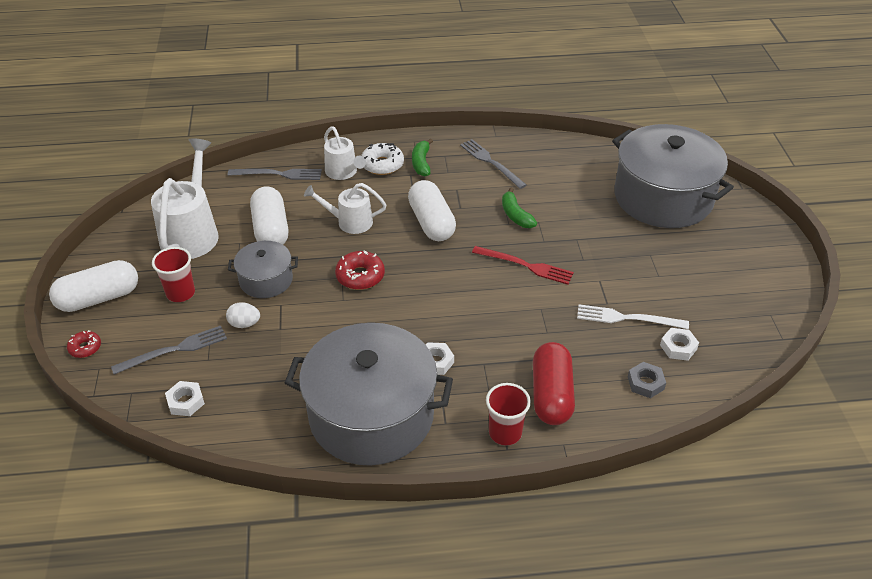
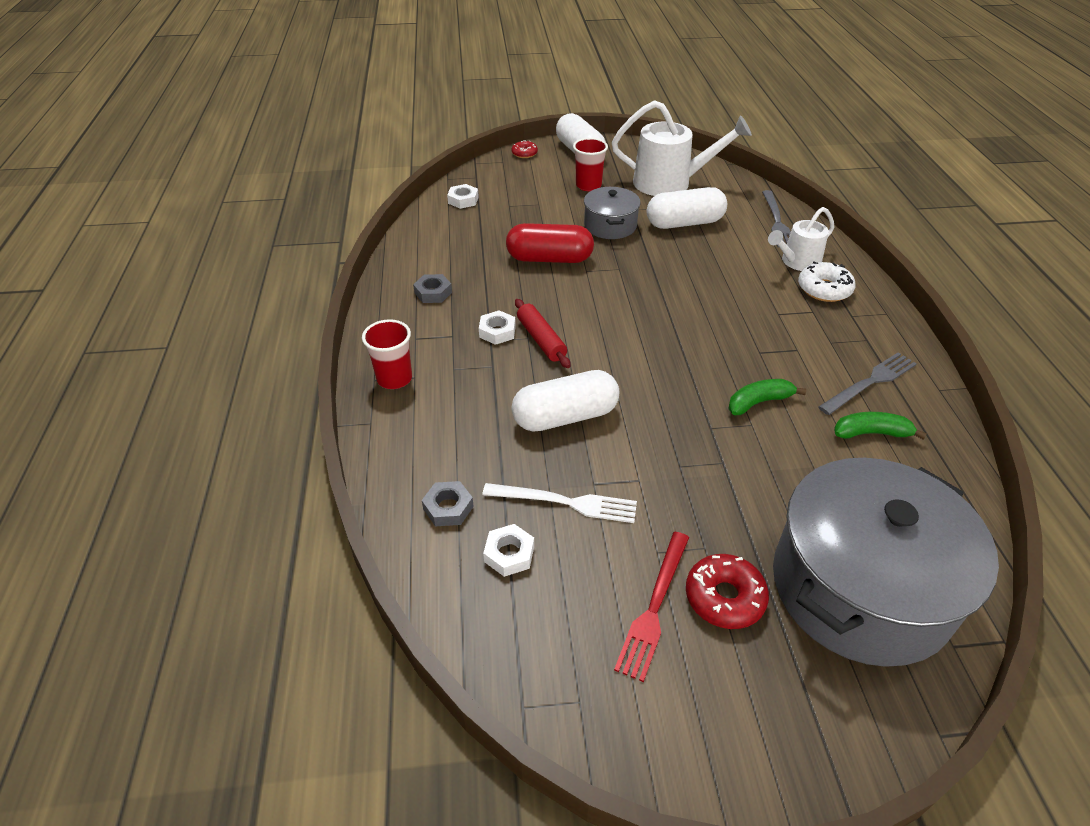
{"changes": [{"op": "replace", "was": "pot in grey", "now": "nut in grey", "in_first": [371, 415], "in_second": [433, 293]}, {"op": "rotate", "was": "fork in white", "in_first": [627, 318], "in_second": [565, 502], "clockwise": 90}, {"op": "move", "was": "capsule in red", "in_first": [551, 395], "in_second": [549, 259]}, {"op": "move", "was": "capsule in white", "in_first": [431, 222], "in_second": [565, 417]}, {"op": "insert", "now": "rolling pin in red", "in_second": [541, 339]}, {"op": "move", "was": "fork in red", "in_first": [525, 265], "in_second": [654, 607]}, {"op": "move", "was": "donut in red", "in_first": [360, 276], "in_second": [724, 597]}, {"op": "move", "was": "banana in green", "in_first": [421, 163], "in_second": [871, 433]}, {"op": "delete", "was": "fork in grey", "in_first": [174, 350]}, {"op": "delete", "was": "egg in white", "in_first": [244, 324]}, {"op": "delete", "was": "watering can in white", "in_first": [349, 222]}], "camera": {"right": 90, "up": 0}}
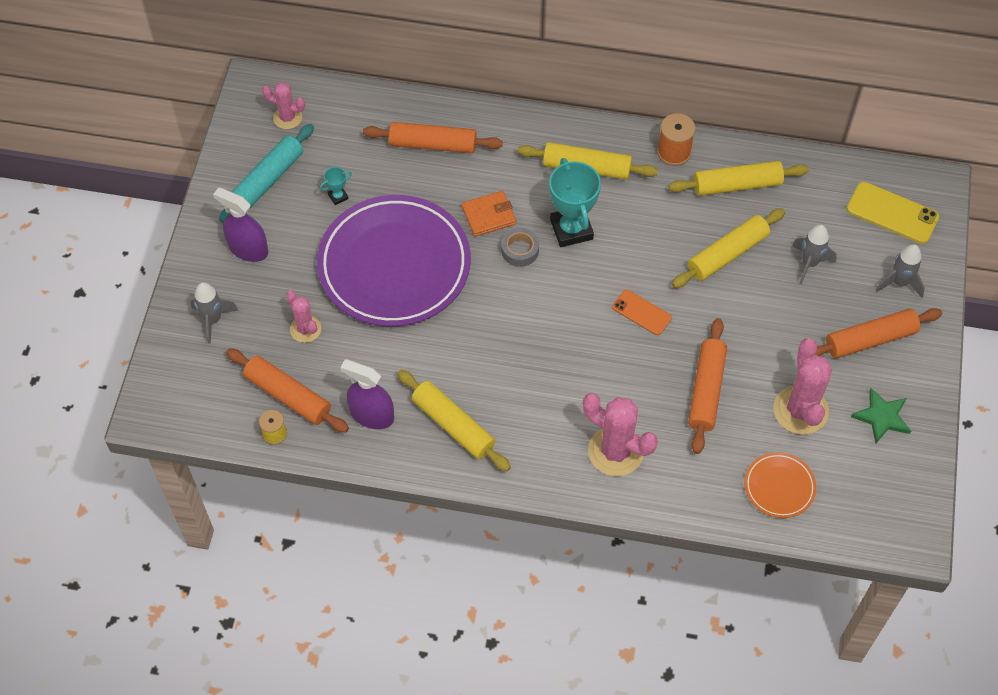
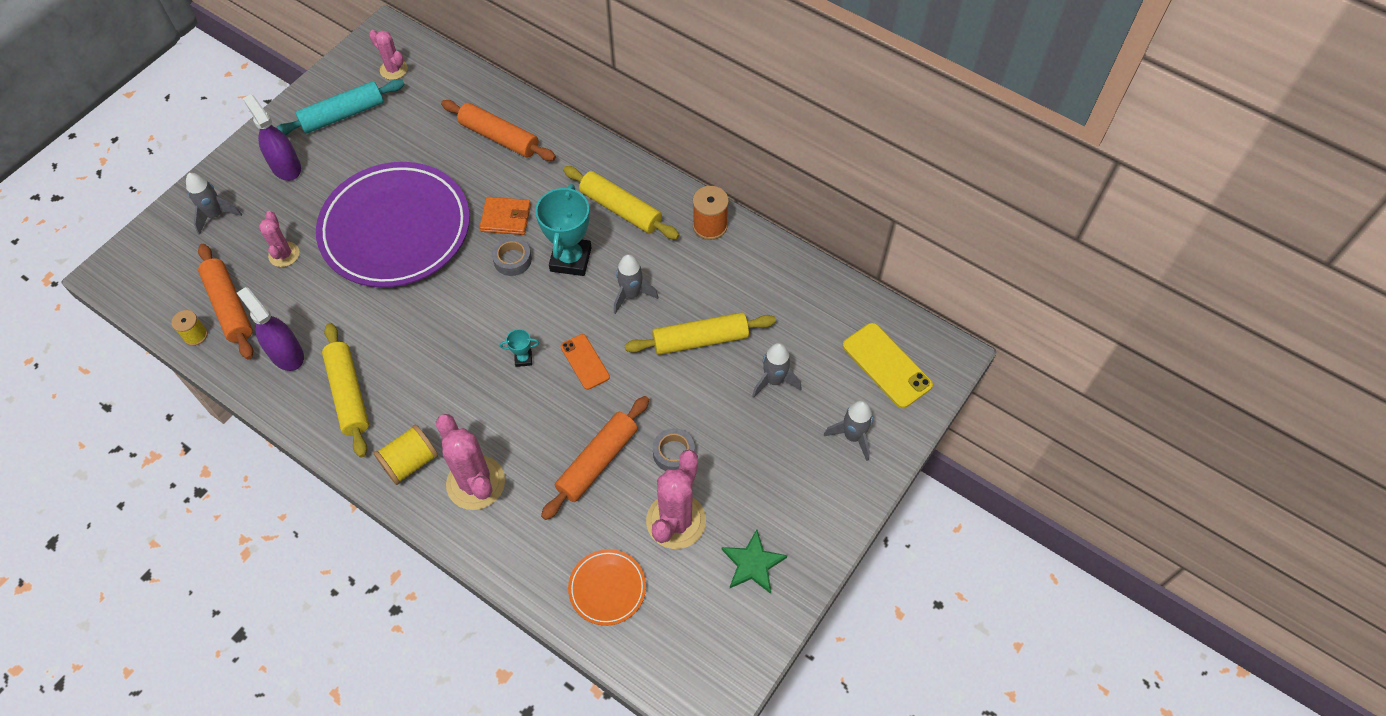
{"changes": [{"op": "insert", "now": "spool in yellow", "in_second": [410, 462]}, {"op": "move", "was": "trophy in turquoise", "in_first": [338, 196], "in_second": [523, 359]}, {"op": "insert", "now": "rocket in grey", "in_second": [631, 295]}, {"op": "insert", "now": "tape in grey", "in_second": [673, 453]}, {"op": "delete", "was": "rolling pin in yellow", "in_first": [737, 185]}, {"op": "delete", "was": "rolling pin in orange", "in_first": [870, 340]}], "camera": {"right": 25, "up": 0}}
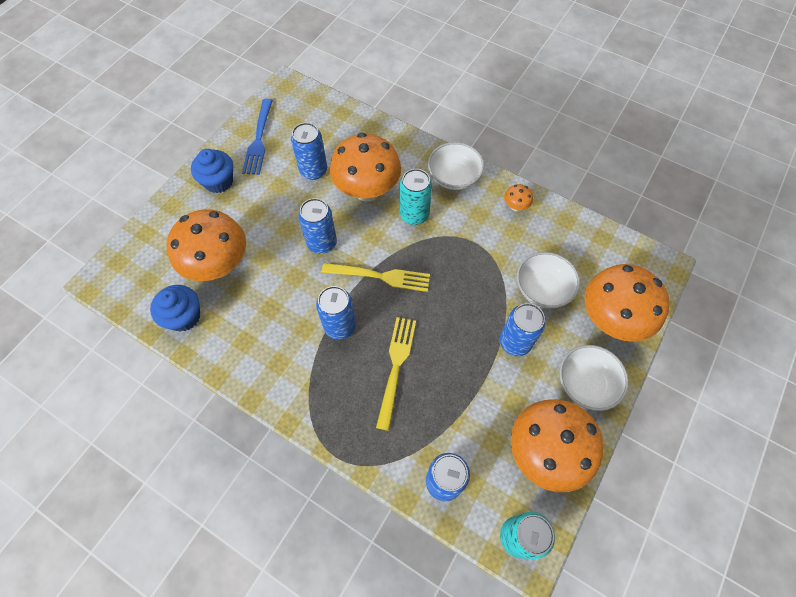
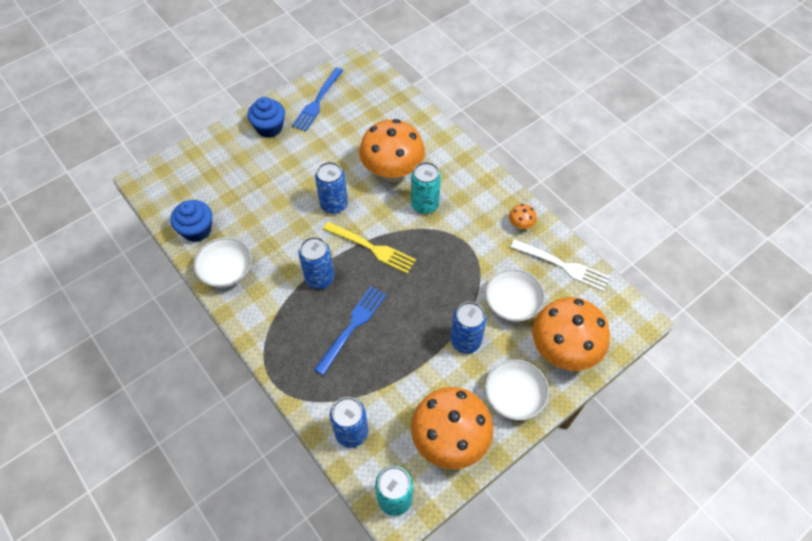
{"changes": [{"op": "move", "was": "bowl in white", "in_first": [454, 176], "in_second": [227, 271]}, {"op": "recolor", "was": "fork in yellow", "now": "fork in blue", "in_first": [396, 366], "in_second": [352, 326]}, {"op": "insert", "now": "fork in white", "in_second": [563, 266]}, {"op": "delete", "was": "mushroom in orange", "in_first": [219, 265]}, {"op": "delete", "was": "can in blue", "in_first": [313, 170]}], "camera": {"right": 20, "up": -5}}
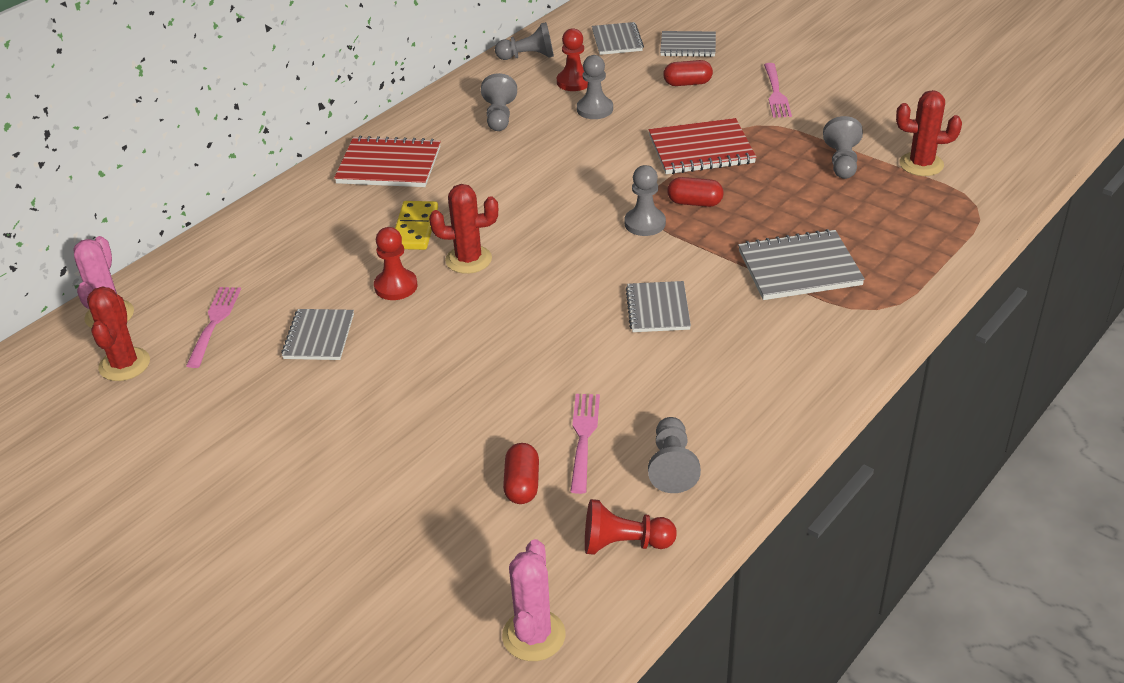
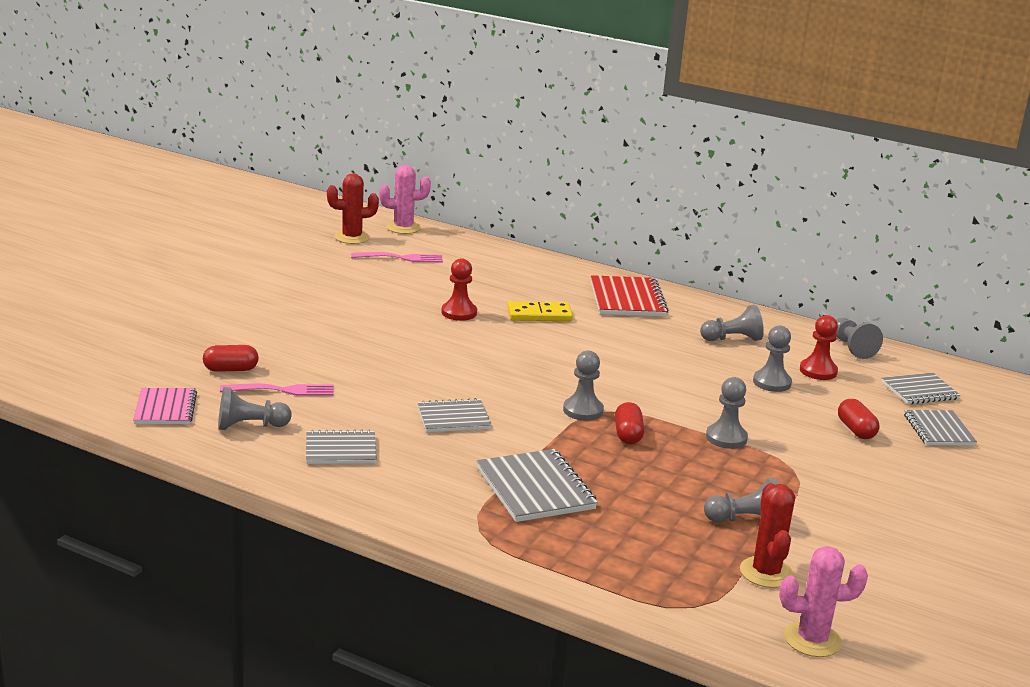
{"changes": [{"op": "replace", "was": "pawn in red", "now": "notebook in pink", "in_first": [624, 544], "in_second": [165, 408]}, {"op": "move", "was": "notebook in grey", "in_first": [319, 336], "in_second": [340, 450]}, {"op": "replace", "was": "notebook in red", "now": "pawn in grey", "in_first": [701, 150], "in_second": [726, 438]}, {"op": "move", "was": "cactus in pink", "in_first": [533, 635], "in_second": [812, 639]}, {"op": "delete", "was": "cactus in red", "in_first": [468, 260]}, {"op": "delete", "was": "fork in pink", "in_first": [775, 93]}], "camera": {"right": 75, "up": -15}}
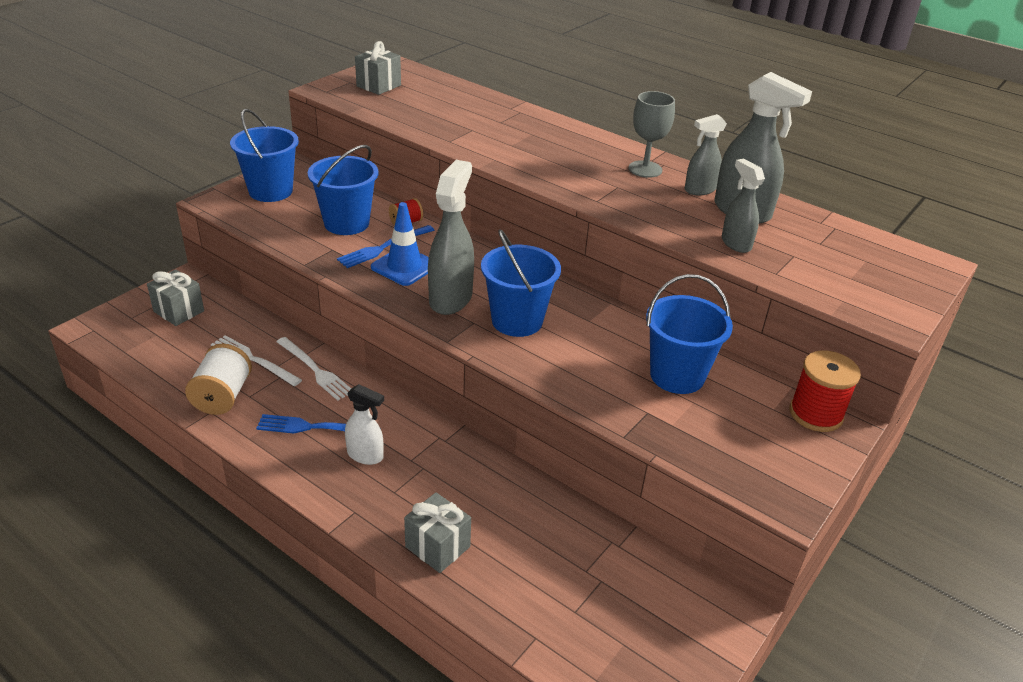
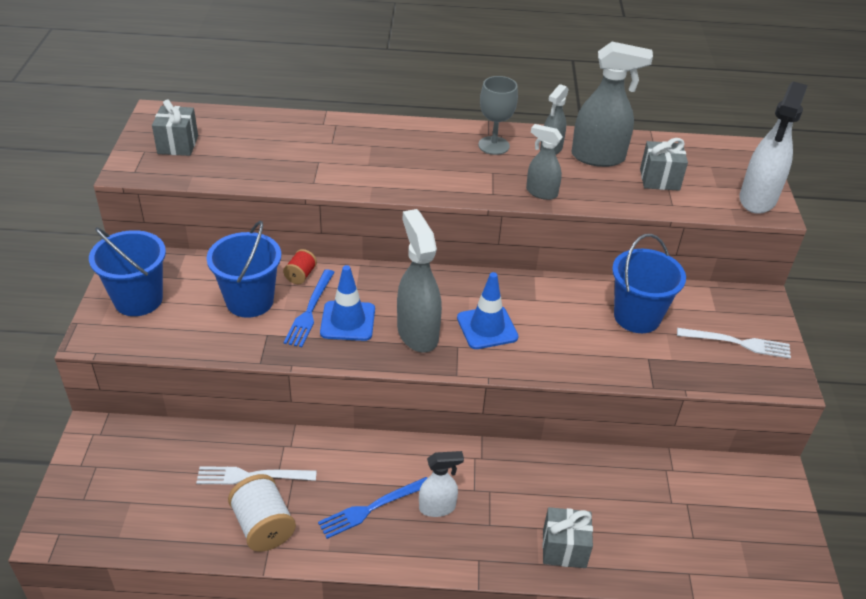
{"changes": [{"op": "replace", "was": "bucket in blue", "now": "traffic cone in blue", "in_first": [517, 321], "in_second": [487, 327]}, {"op": "move", "was": "spray bottle in grey", "in_first": [735, 243], "in_second": [541, 192]}, {"op": "move", "was": "gift in grey", "in_first": [179, 311], "in_second": [659, 179]}, {"op": "move", "was": "fork in white", "in_first": [315, 370], "in_second": [737, 343]}, {"op": "insert", "now": "spray bottle in white", "in_second": [757, 200]}, {"op": "delete", "was": "spool in red", "in_first": [815, 414]}], "camera": {"right": -35, "up": 5}}
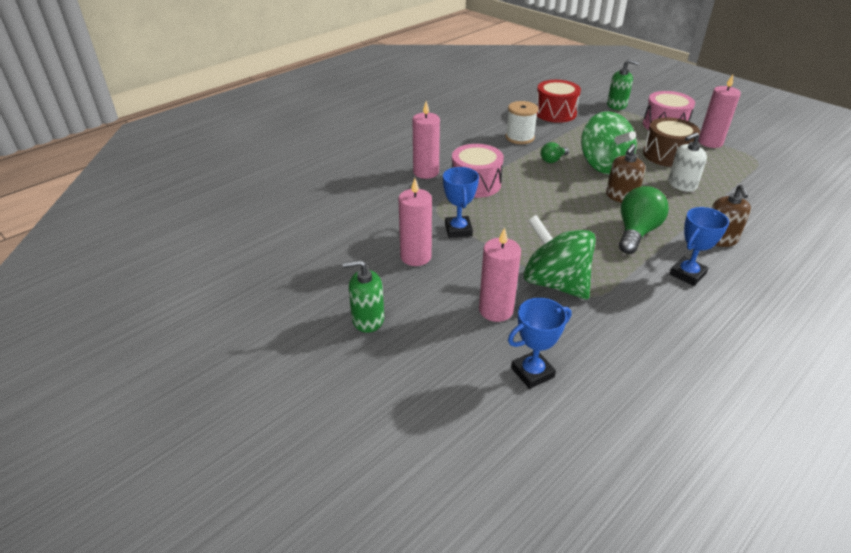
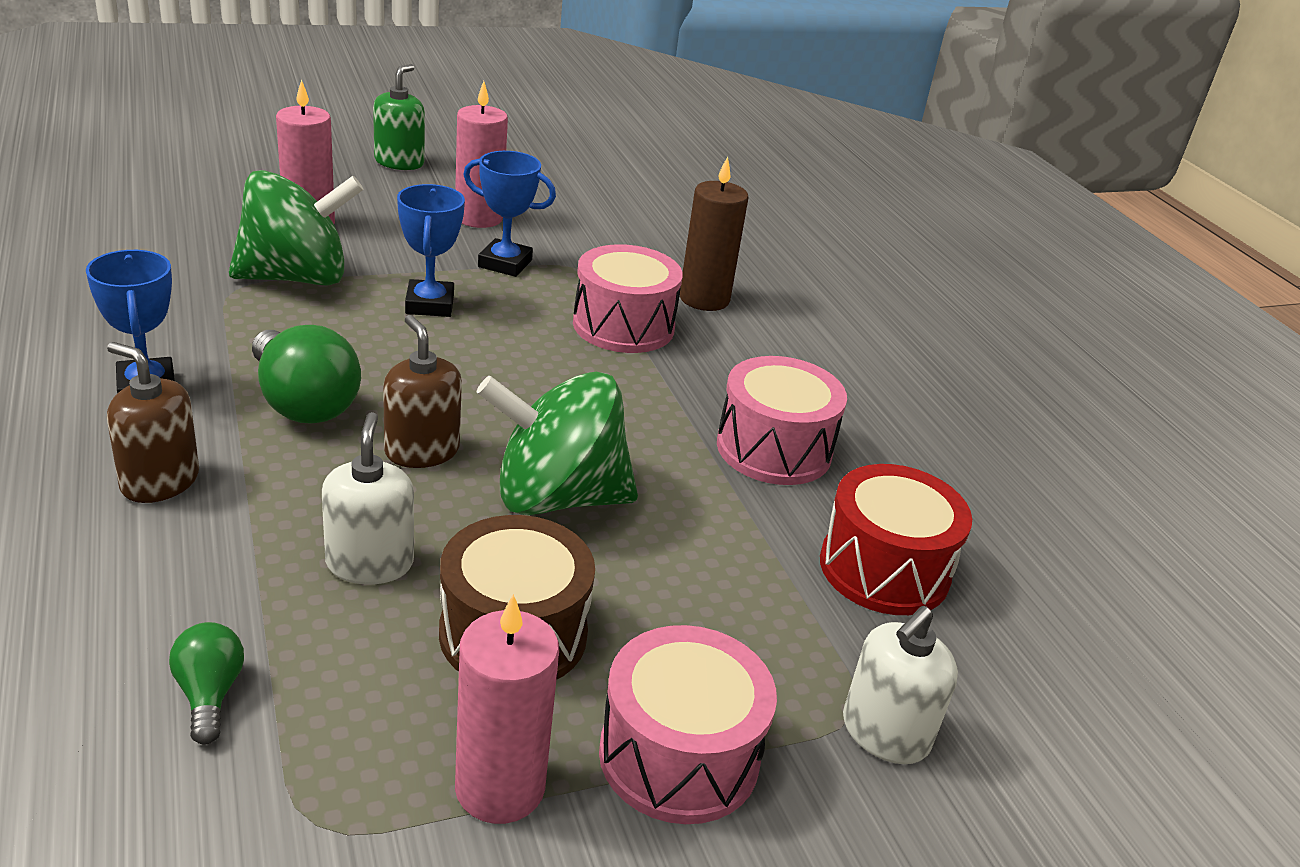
{"changes": [{"op": "move", "was": "light bulb in green", "in_first": [552, 160], "in_second": [209, 694]}, {"op": "move", "was": "trophy in blue", "in_first": [532, 372], "in_second": [429, 304]}, {"op": "recolor", "was": "candle in pink", "now": "candle in brown", "in_first": [426, 172], "in_second": [704, 299]}, {"op": "replace", "was": "spool in white", "now": "drum in pink", "in_first": [519, 137], "in_second": [774, 449]}, {"op": "recolor", "was": "soap dispenser in green", "now": "soap dispenser in white", "in_first": [616, 105], "in_second": [885, 733]}], "camera": {"right": 110, "up": -5}}
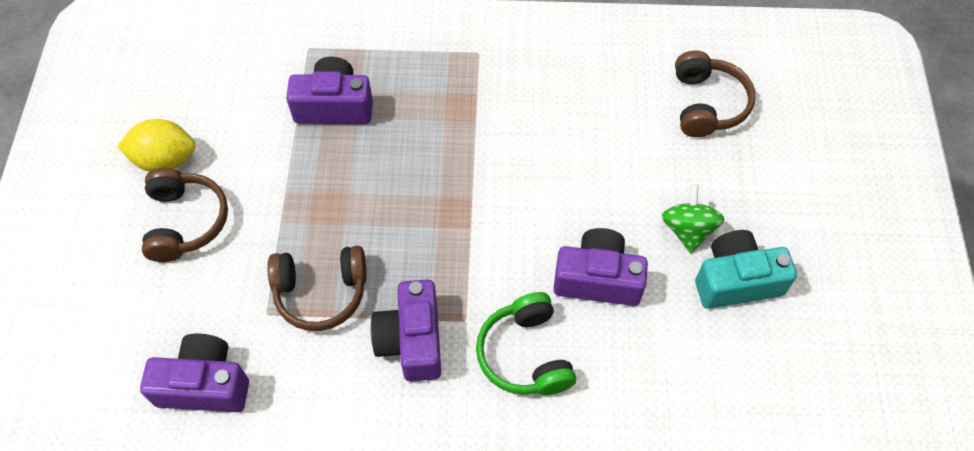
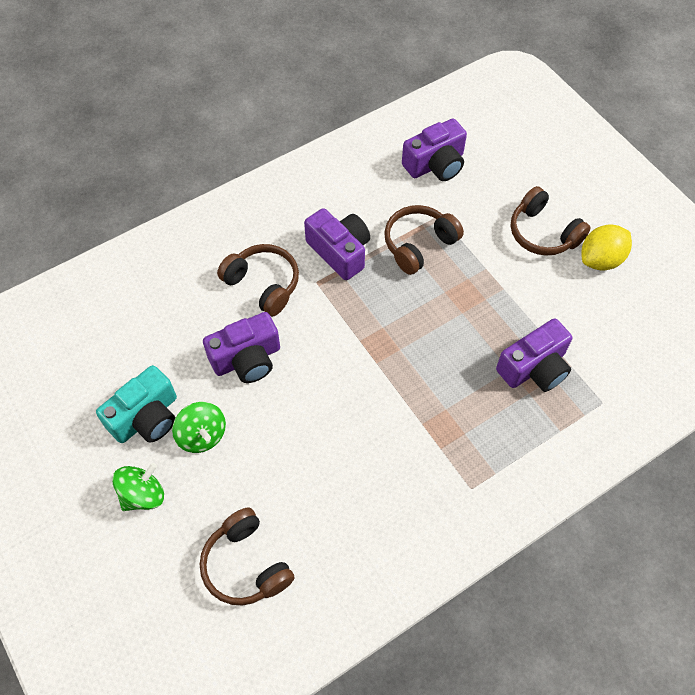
{"changes": [{"op": "insert", "now": "spinning top in green", "in_second": [143, 495]}, {"op": "recolor", "was": "headphones in green", "now": "headphones in brown", "in_first": [525, 354], "in_second": [263, 284]}], "camera": {"right": 145, "up": 0}}
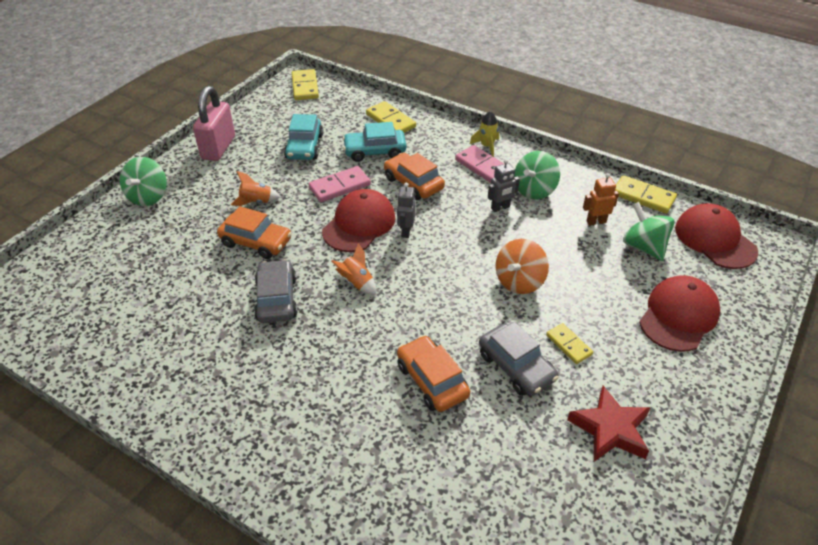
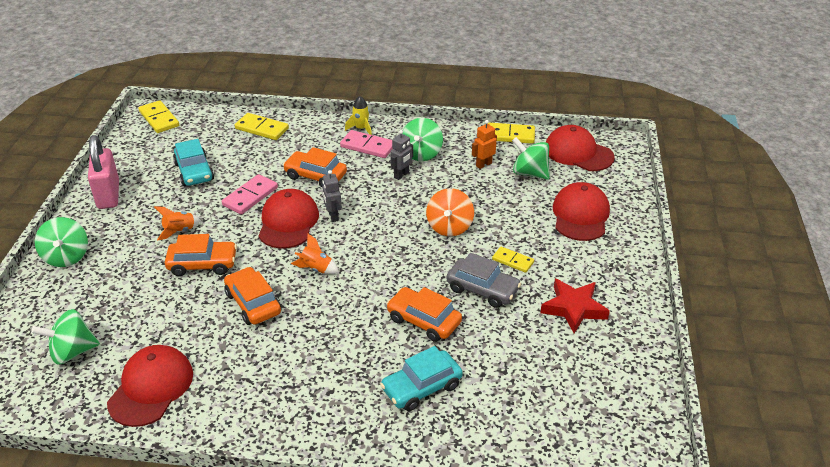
{"changes": [{"op": "insert", "now": "spinning top in green", "in_second": [72, 352]}, {"op": "insert", "now": "cap in red", "in_second": [151, 388]}, {"op": "recolor", "was": "car in grey", "now": "car in orange", "in_first": [276, 299], "in_second": [253, 303]}, {"op": "move", "was": "car in turquoise", "in_first": [375, 151], "in_second": [421, 387]}], "camera": {"right": -25, "up": -5}}
